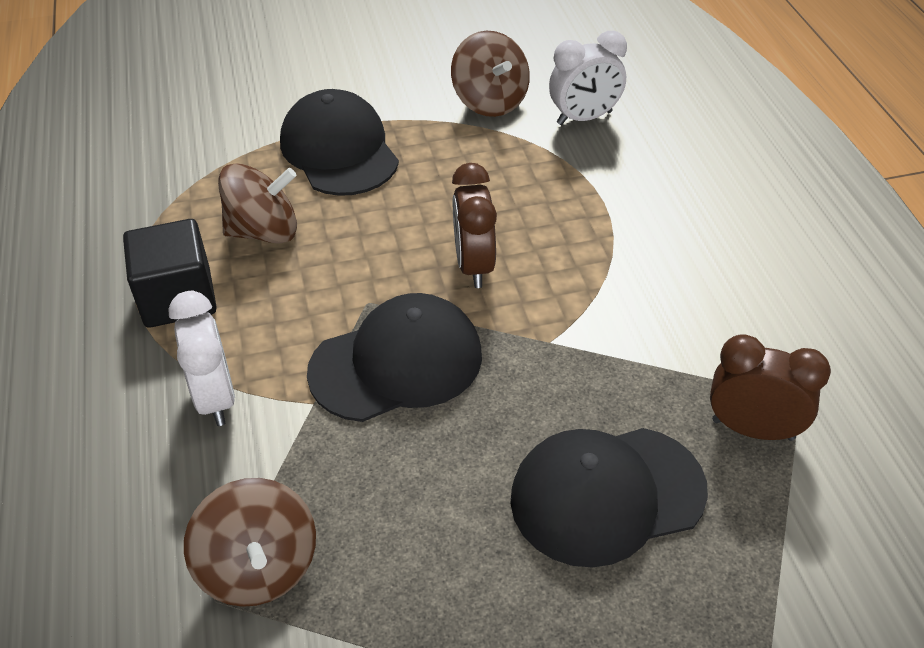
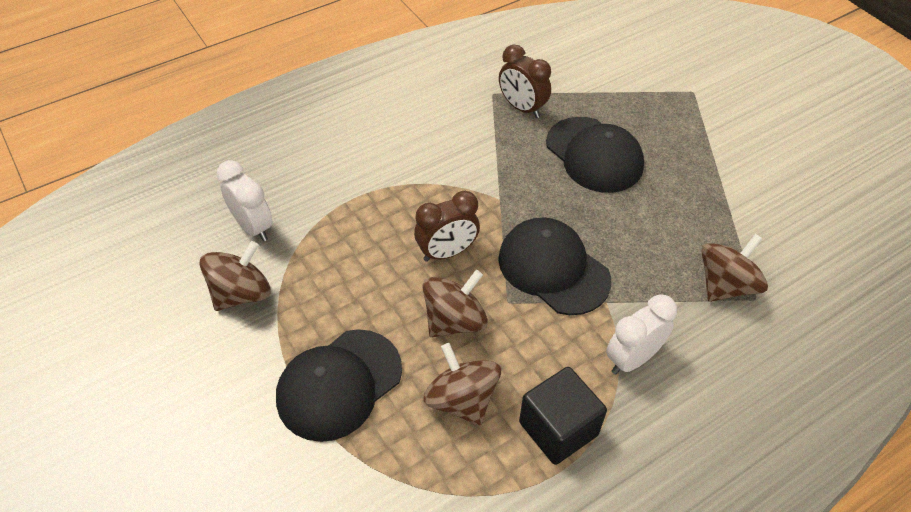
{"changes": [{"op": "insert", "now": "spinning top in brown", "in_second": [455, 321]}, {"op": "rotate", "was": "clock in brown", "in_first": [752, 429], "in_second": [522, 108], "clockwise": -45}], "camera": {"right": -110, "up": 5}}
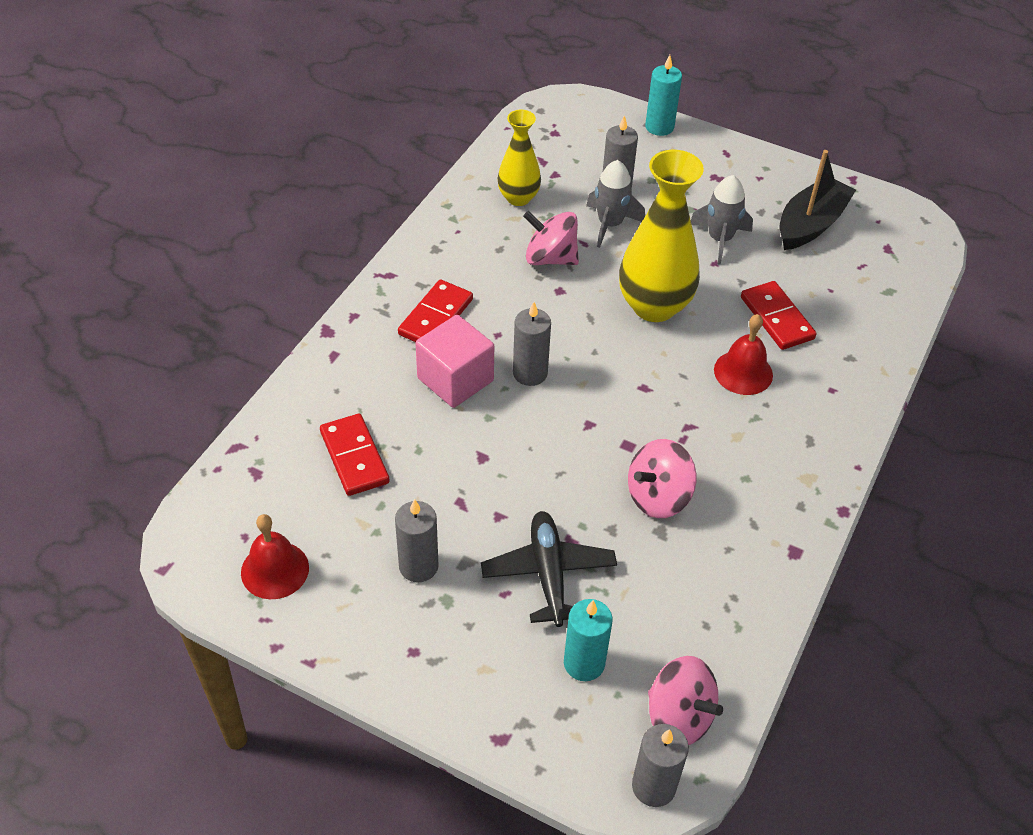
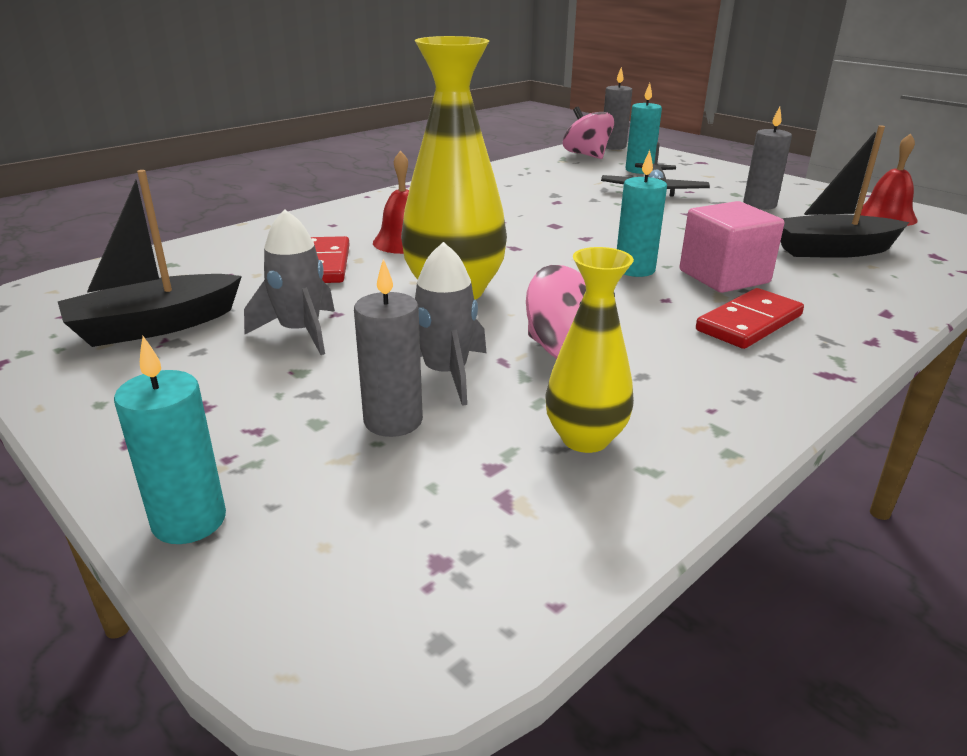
{"changes": [{"op": "recolor", "was": "candle in grey", "now": "candle in turquoise", "in_first": [530, 373], "in_second": [634, 269]}, {"op": "replace", "was": "domino in red", "now": "boat in black", "in_first": [354, 457], "in_second": [832, 250]}, {"op": "delete", "was": "spinning top in pink", "in_first": [658, 497]}], "camera": {"right": -160, "up": -20}}
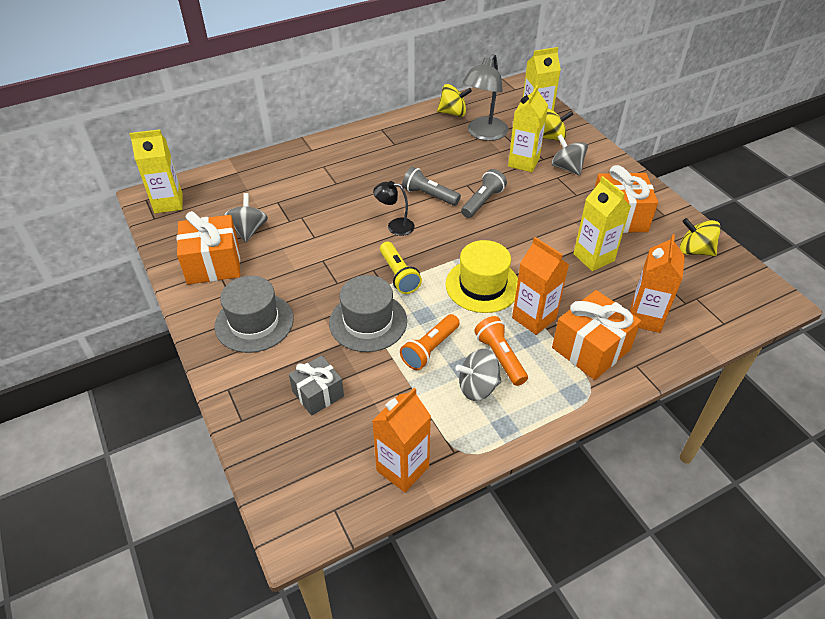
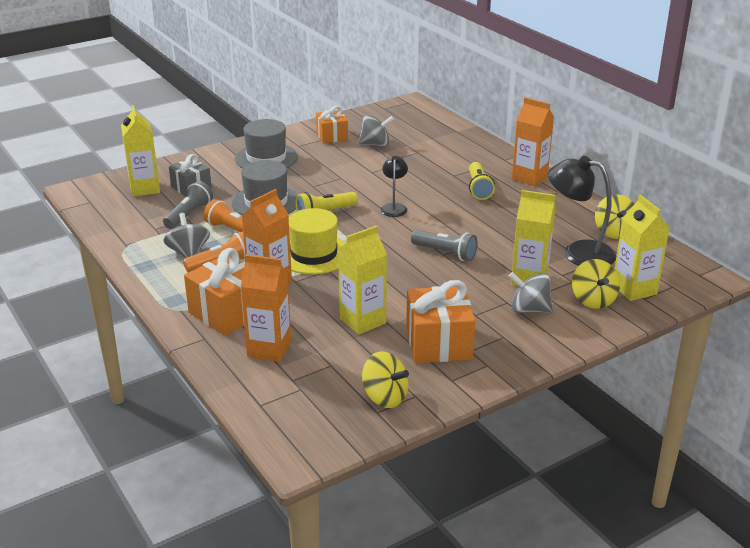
{"changes": [{"op": "move", "was": "carton in yellow", "in_first": [168, 203], "in_second": [145, 188]}, {"op": "move", "was": "flashlight in grey", "in_first": [429, 195], "in_second": [189, 215]}, {"op": "resize", "was": "gift in orange", "in_first": [213, 264], "in_second": [332, 136], "ratio": 0.63}, {"op": "rotate", "was": "spinning top in yellow", "in_first": [694, 251], "in_second": [385, 397], "clockwise": 105}, {"op": "insert", "now": "flashlight in yellow", "in_second": [478, 188]}, {"op": "rotate", "was": "spinning top in grey", "in_first": [567, 168], "in_second": [529, 309], "clockwise": -120}, {"op": "move", "was": "carton in orange", "in_first": [402, 468], "in_second": [529, 178]}, {"op": "recolor", "was": "lamp in grey", "now": "lamp in black", "in_first": [483, 134], "in_second": [578, 252]}], "camera": {"right": 85, "up": -15}}
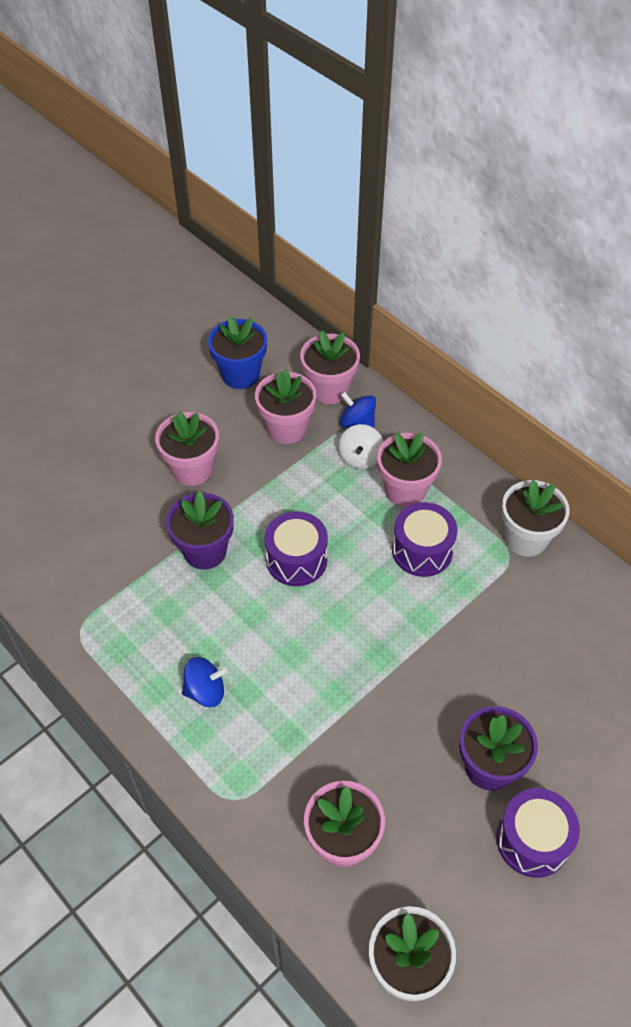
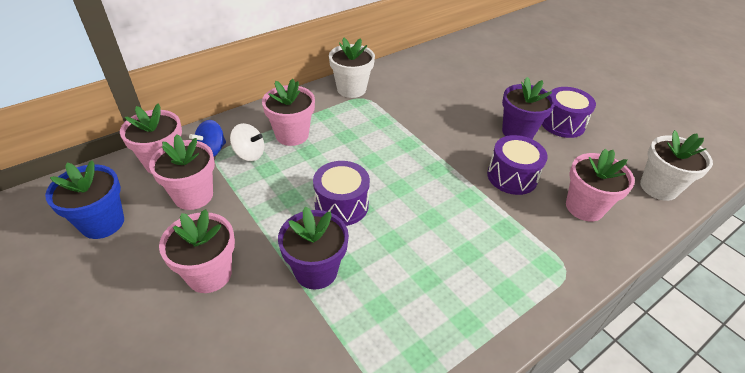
{"changes": [{"op": "move", "was": "drum in purple", "in_first": [422, 550], "in_second": [512, 176]}, {"op": "delete", "was": "spinning top in blue", "in_first": [205, 691]}], "camera": {"right": -85, "up": -10}}
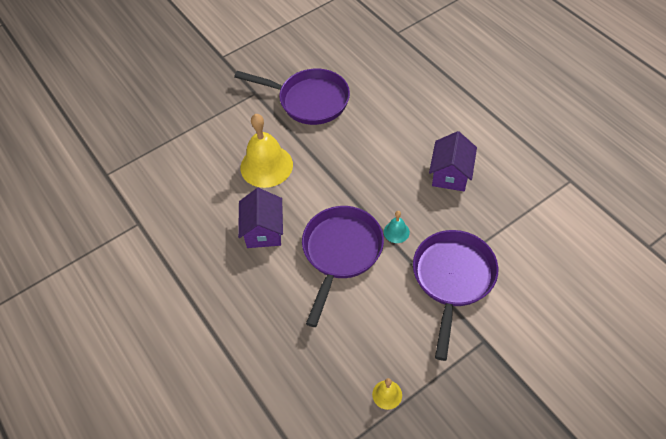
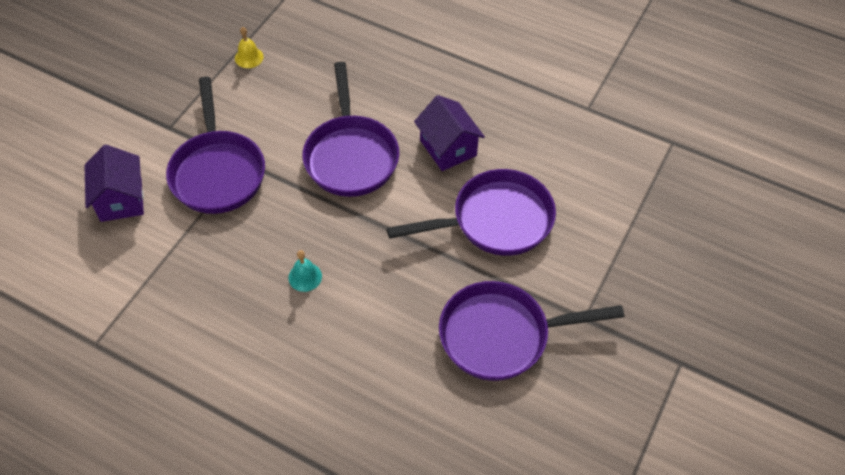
{"changes": [{"op": "move", "was": "house in purple", "in_first": [450, 174], "in_second": [121, 199]}, {"op": "move", "was": "bell in turquoise", "in_first": [396, 232], "in_second": [305, 277]}, {"op": "replace", "was": "bell in yellow", "now": "pan in purple", "in_first": [266, 166], "in_second": [495, 220]}], "camera": {"right": 150, "up": 0}}
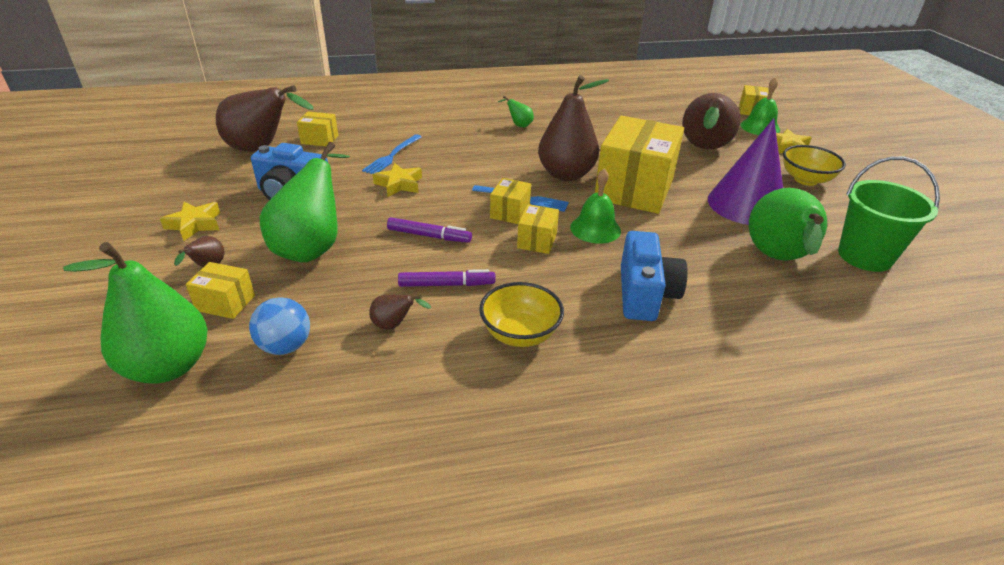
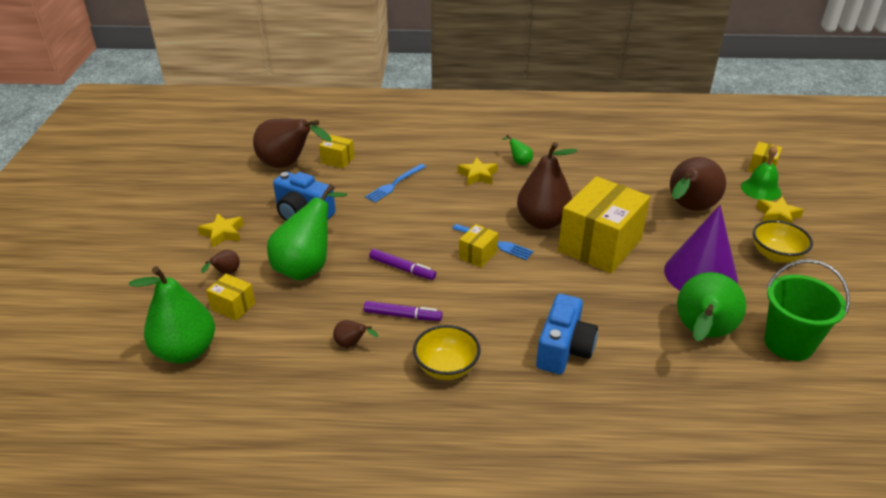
{"changes": [{"op": "move", "was": "star in yellow", "in_first": [399, 184], "in_second": [477, 175]}, {"op": "delete", "was": "ball in blue", "in_first": [285, 346]}, {"op": "delete", "was": "box in yellow", "in_first": [537, 241]}, {"op": "delete", "was": "bell in green", "in_first": [595, 229]}], "camera": {"right": 15, "up": 0}}
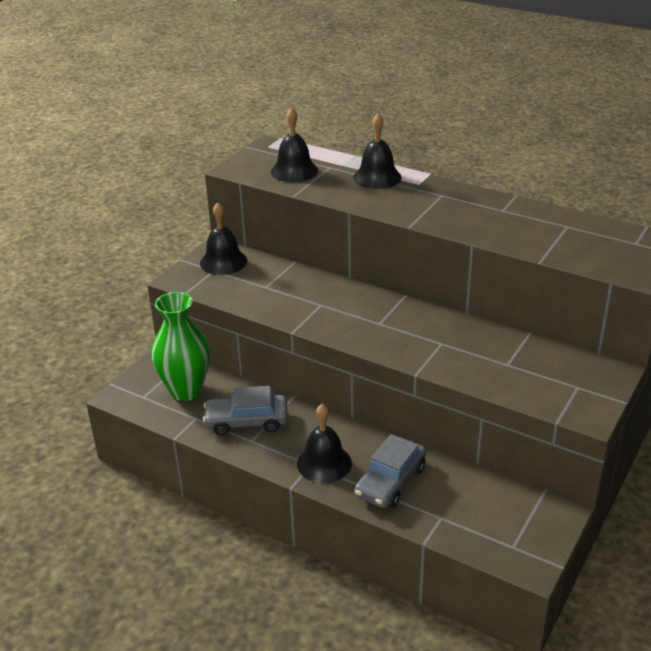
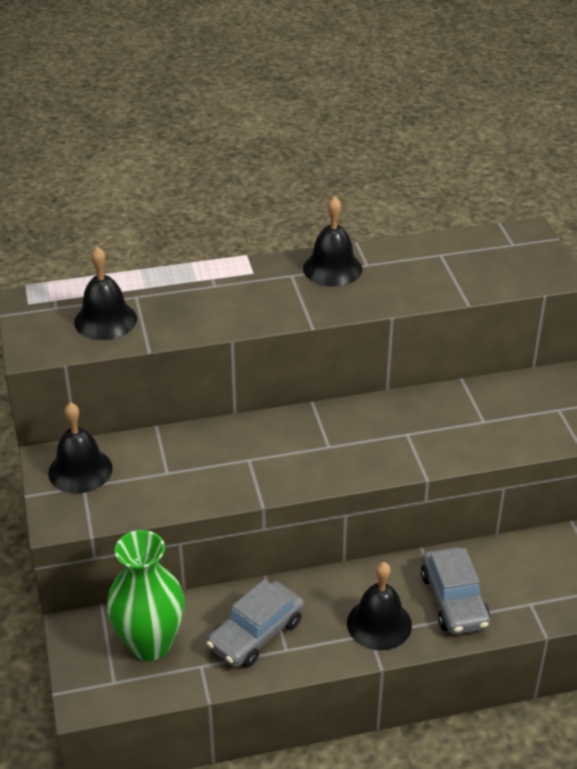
{"changes": [{"op": "move", "was": "bell in black", "in_first": [377, 177], "in_second": [332, 268]}], "camera": {"right": -45, "up": 5}}
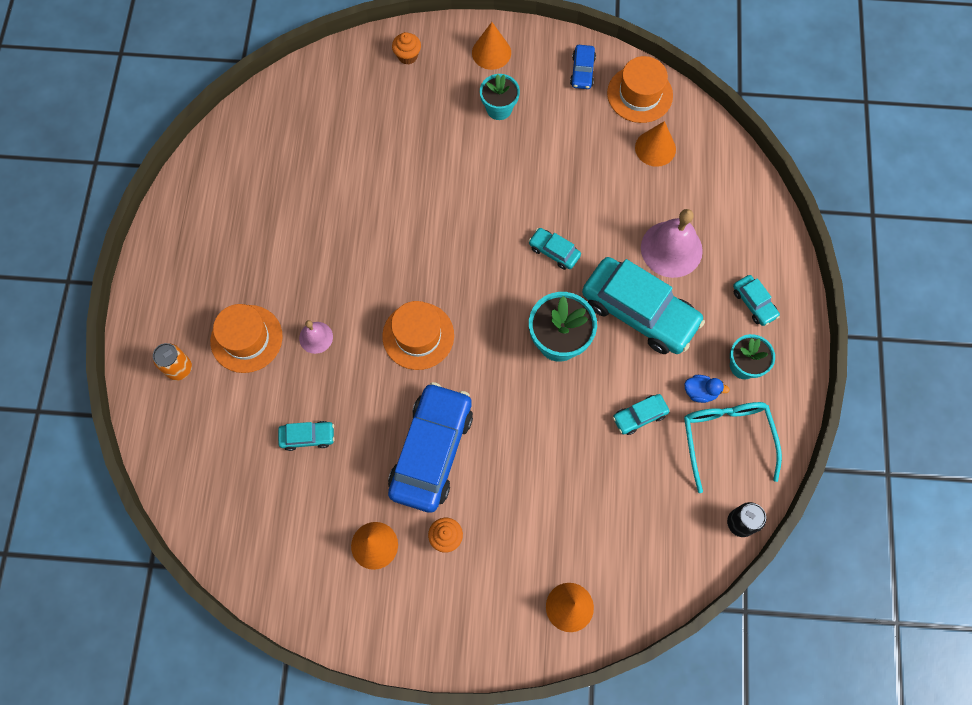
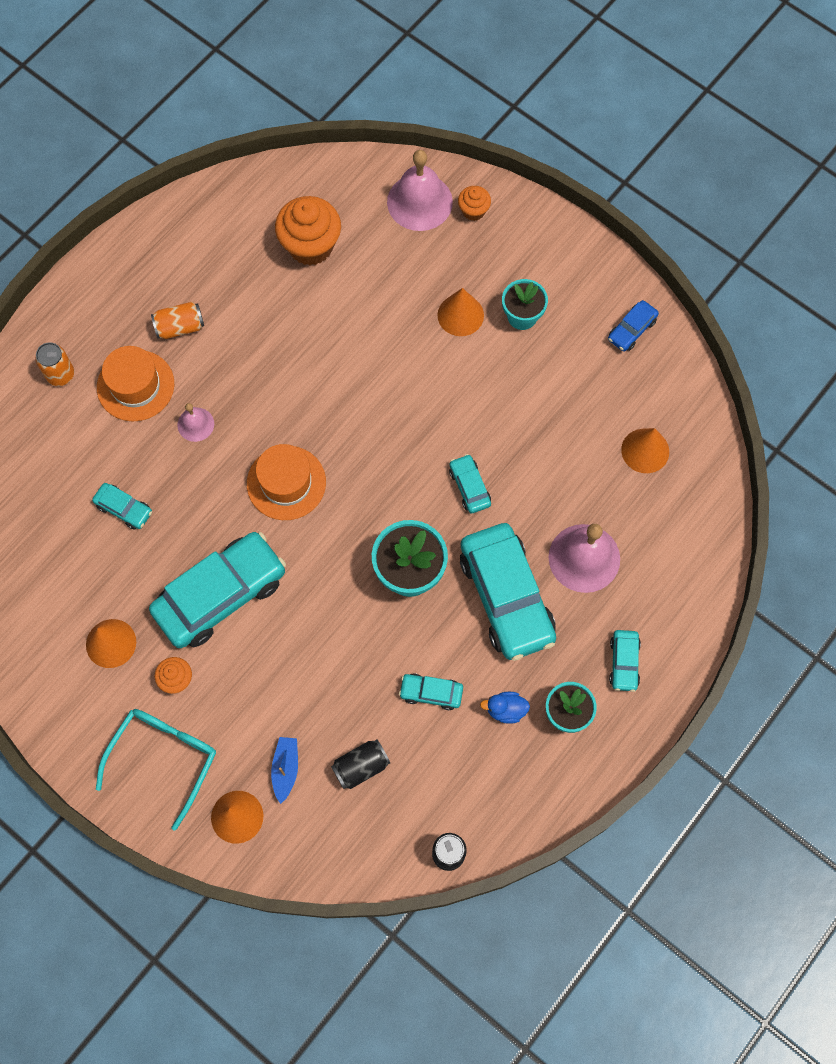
{"changes": [{"op": "move", "was": "glasses in turquoise", "in_first": [726, 438], "in_second": [164, 758]}, {"op": "recolor", "was": "car in blue", "now": "car in turquoise", "in_first": [431, 451], "in_second": [220, 595]}, {"op": "insert", "now": "can in orange", "in_second": [180, 327]}, {"op": "insert", "now": "boat in blue", "in_second": [285, 769]}, {"op": "insert", "now": "cupcake in orange", "in_second": [310, 246]}, {"op": "insert", "now": "can in black", "in_second": [361, 766]}, {"op": "insert", "now": "bell in pink", "in_second": [419, 202]}, {"op": "move", "was": "cone in orange", "in_first": [491, 52], "in_second": [460, 315]}, {"op": "rotate", "was": "duck in blue", "in_first": [700, 392], "in_second": [505, 710], "clockwise": 135}, {"op": "delete", "was": "hat in orange", "in_first": [639, 94]}], "camera": {"right": 35, "up": 0}}
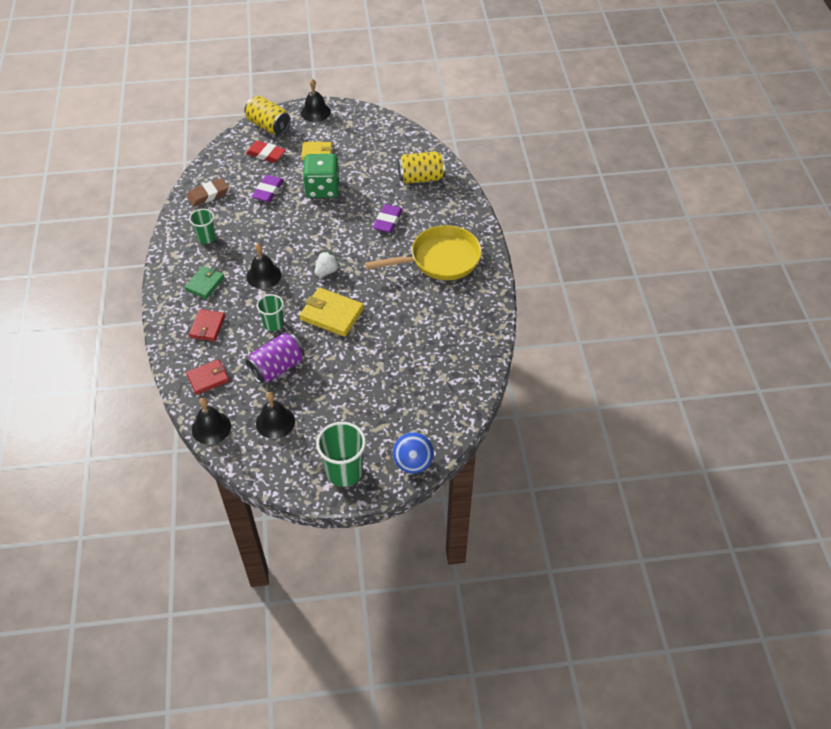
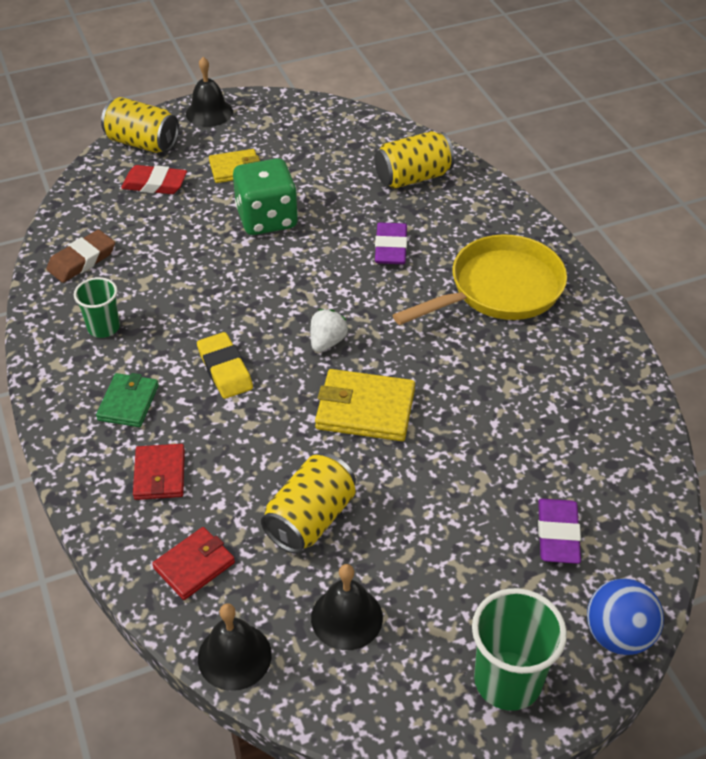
{"changes": [{"op": "replace", "was": "bell in black", "now": "eraser in yellow", "in_first": [264, 275], "in_second": [225, 369]}, {"op": "recolor", "was": "can in purple", "now": "can in yellow", "in_first": [277, 367], "in_second": [310, 519]}, {"op": "move", "was": "eraser in purple", "in_first": [268, 191], "in_second": [558, 534]}, {"op": "delete", "was": "cup in green", "in_first": [273, 324]}], "camera": {"right": -15, "up": -5}}
